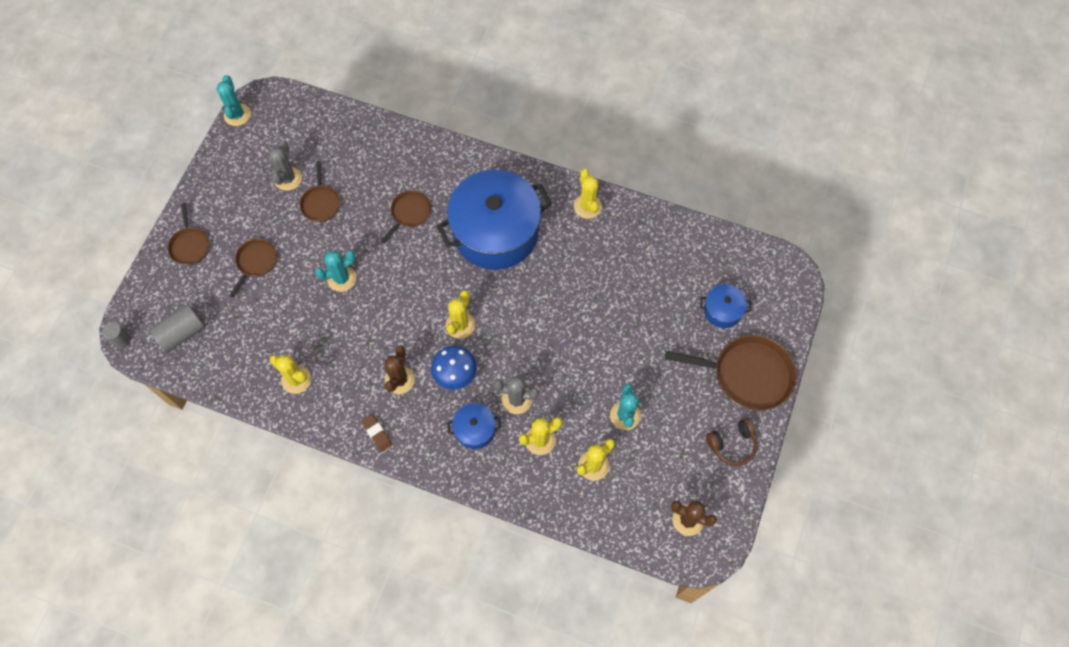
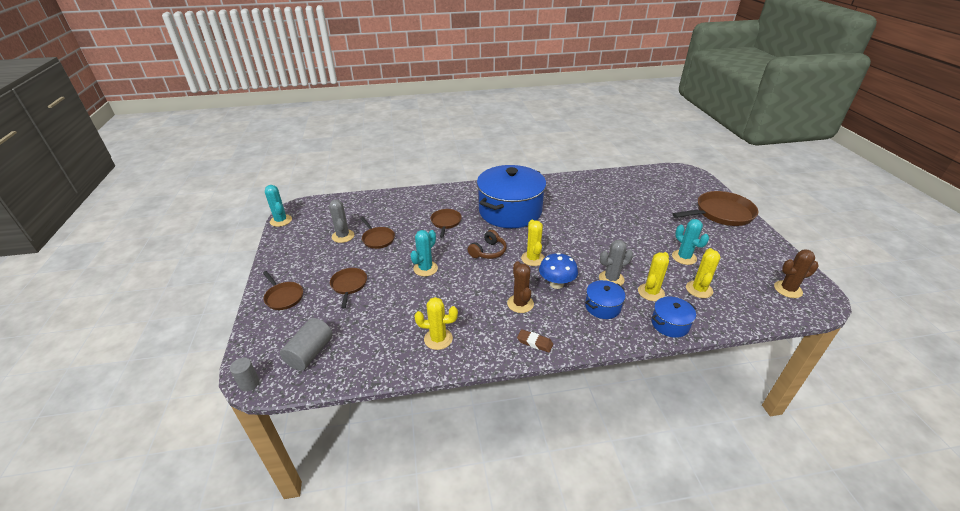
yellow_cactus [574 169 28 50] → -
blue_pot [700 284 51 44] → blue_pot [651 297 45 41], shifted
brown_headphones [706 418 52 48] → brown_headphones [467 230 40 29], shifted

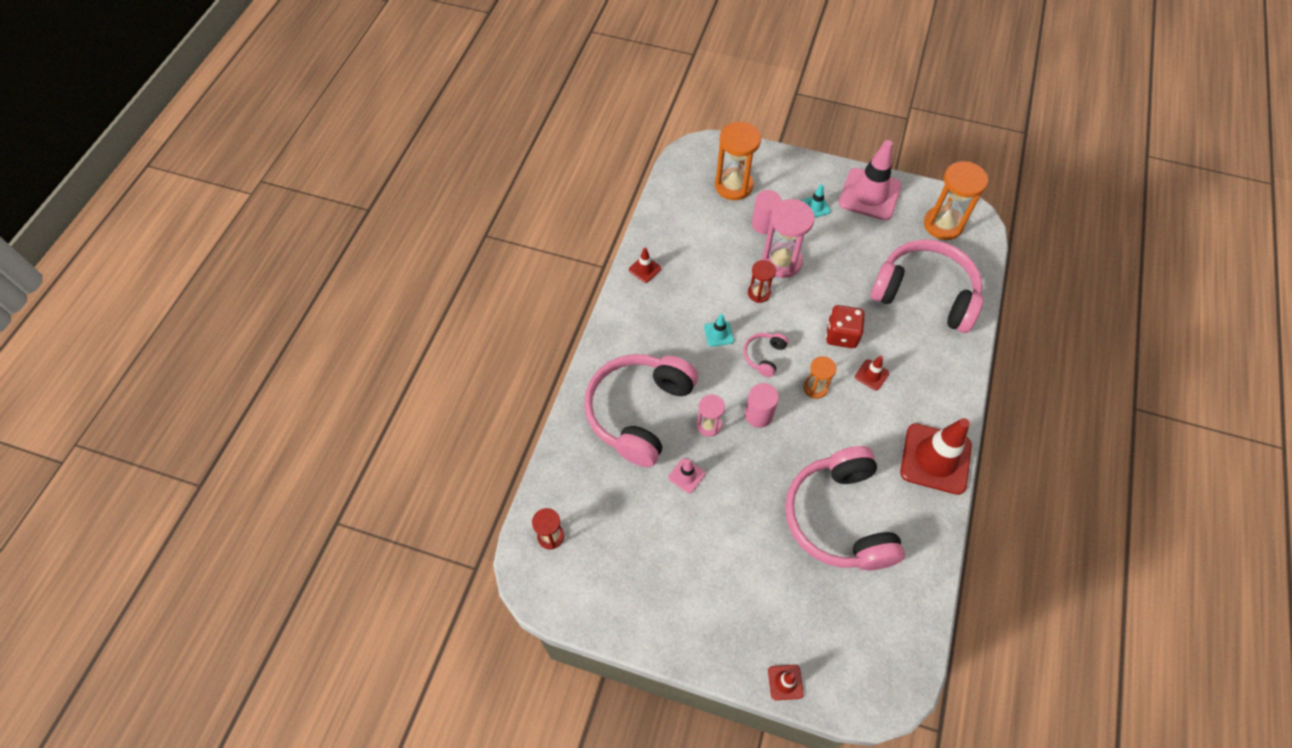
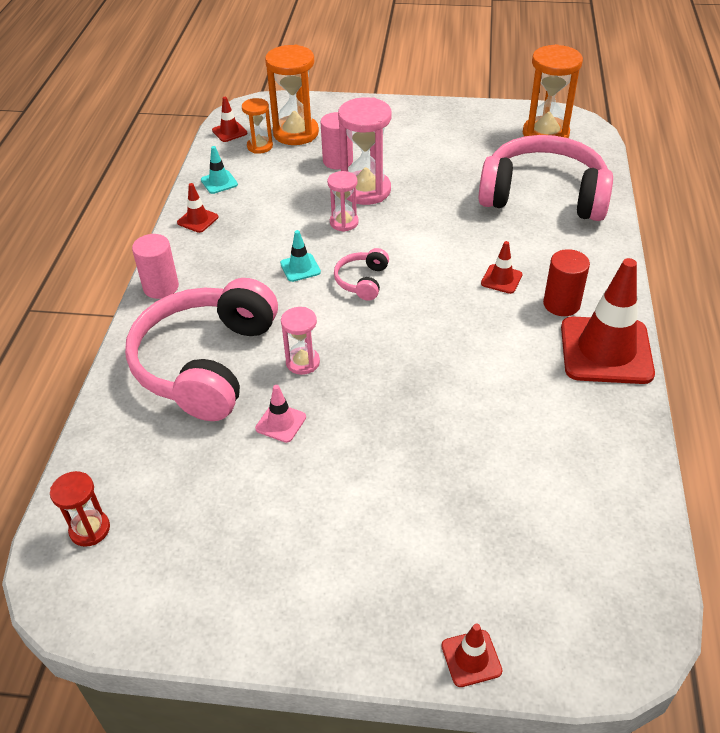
pink_traffic_cone [839 140 63 81] → -
turquoise_traffic_cone [801 184 30 33] → turquoise_traffic_cone [201 146 37 48], shifted
red_hourglass [748 260 28 43] → pink_hourglass [327 171 32 61]
red_dice [826 305 39 43] → -
orange_hourglass [804 356 32 43] → orange_hourglass [242 98 31 56], shifted
pink_cylinder [745 383 34 45] → pink_cylinder [132 234 47 65], shifted
pink_headphones [785 446 120 124] → -
- → red_traffic_cone [212 97 35 45]
- → red_cylinder [543 249 47 67]

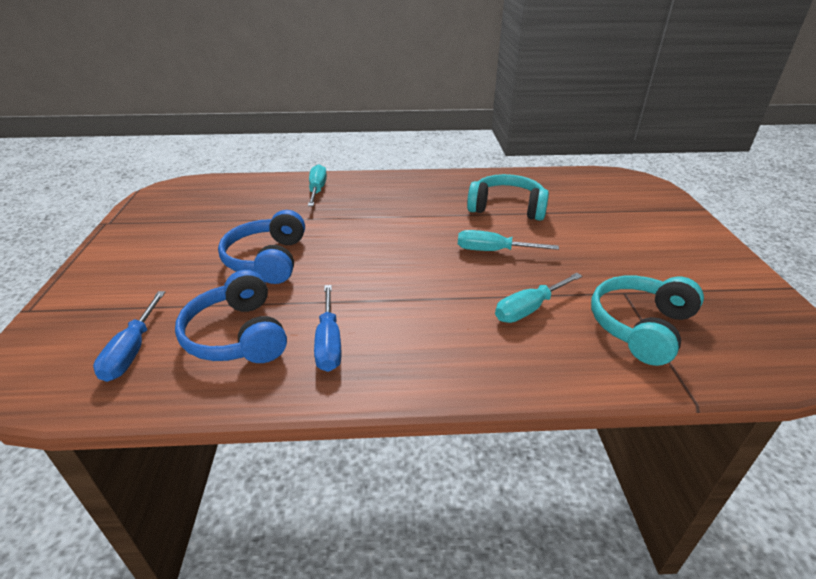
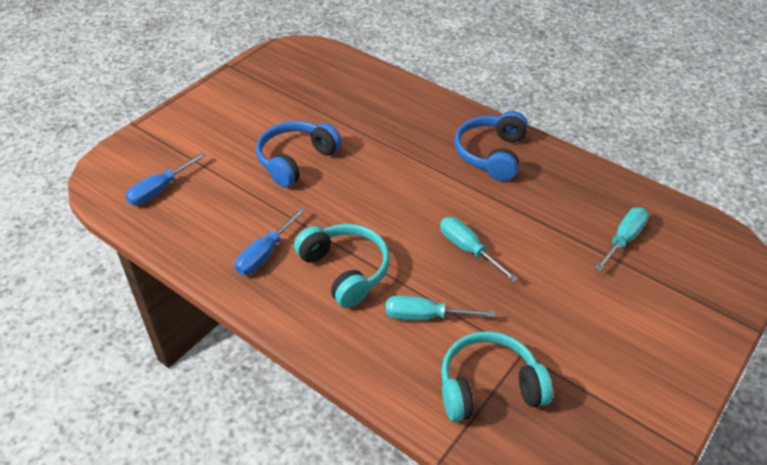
turquoise_screwdriver [308 164 19 42] → turquoise_screwdriver [594 207 55 64], shifted
turquoise_headphones [467 174 82 47] → turquoise_headphones [294 224 96 84], shifted
blue_headphones [175 270 112 93] → blue_headphones [454 111 74 70], shifted

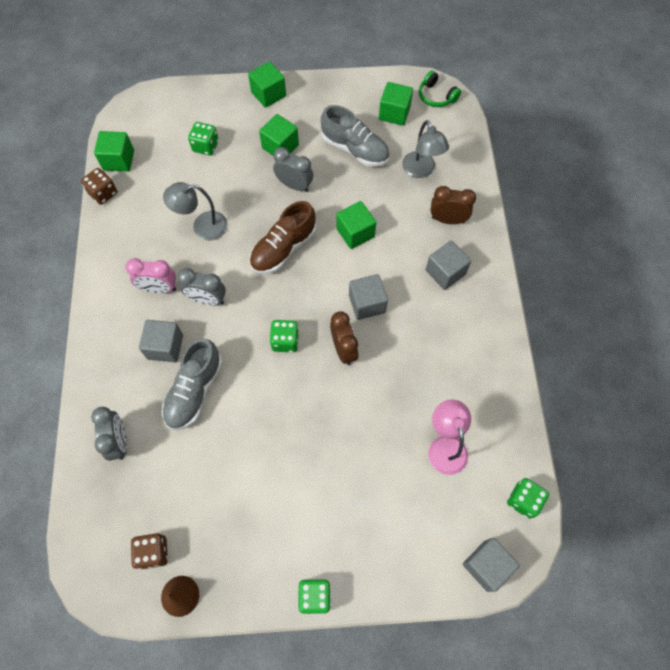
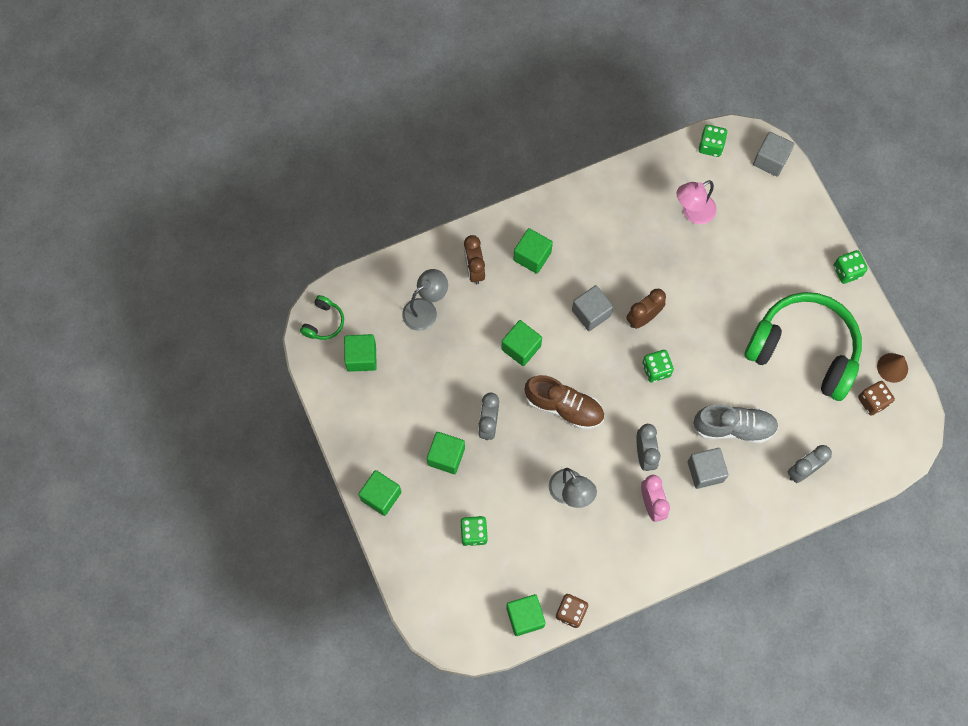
grey_shoe [321 105 69 62] → -
grey_cube [426 240 45 50] → green_cube [513 228 40 46]
- → green_headphones [744 292 118 109]

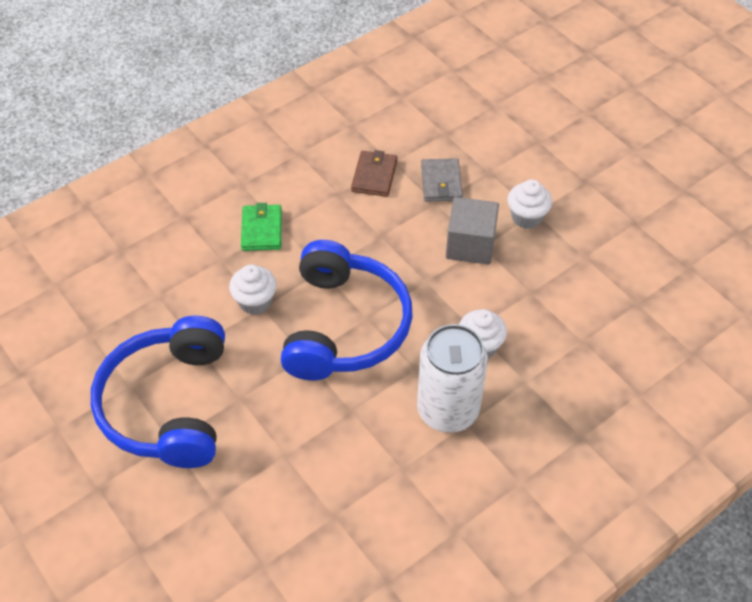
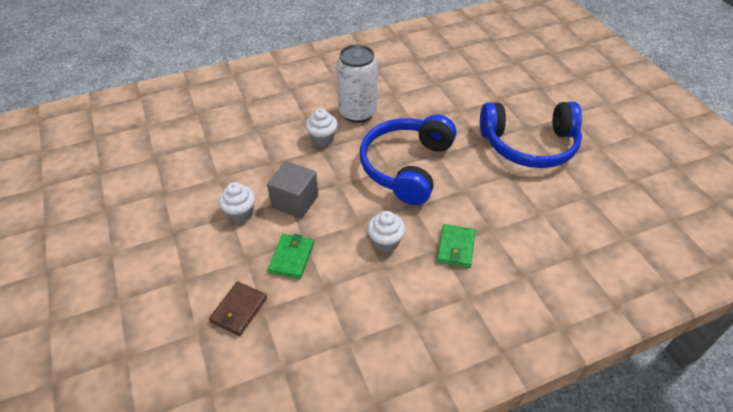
brown_wallet [351 150 47 47] → brown_wallet [209 281 58 55], shifted
grey_wallet [421 158 42 44] → green_wallet [268 234 46 45]
white_cupcake [229 264 48 51] → white_cupcake [367 211 39 41], shifted
blue_headphones [91 316 134 152] → blue_headphones [480 102 102 66], 75 degrees clockwise

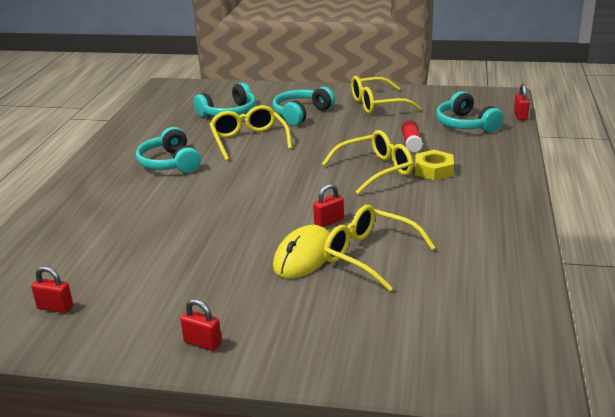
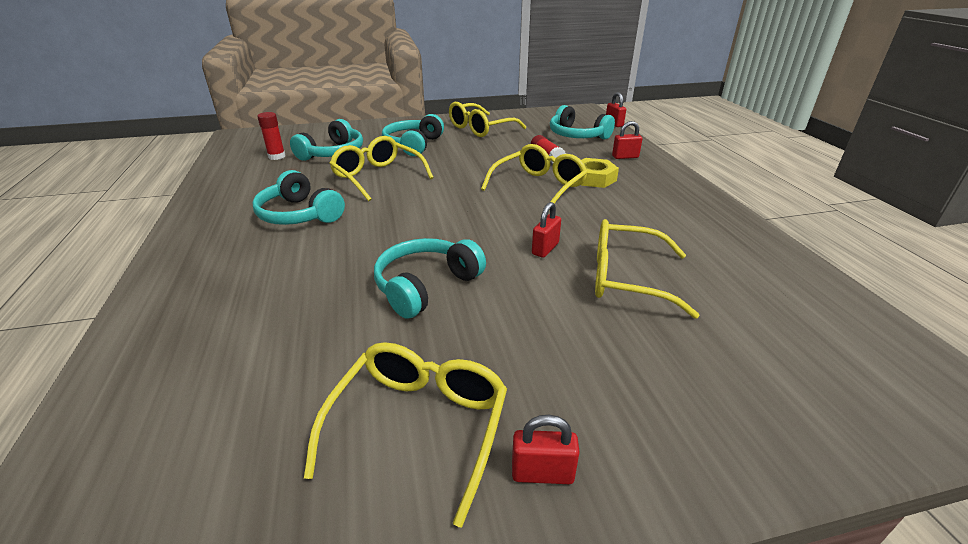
yellow_mouse [273 225 57 54] → -
red_padlock [31 266 42 47] → red_padlock [612 121 31 38], shifted
- → red_glue_stick [257 112 29 48]
- → turquoise_headphones [374 238 112 81]
- → yellow_glasses [304 342 203 186]

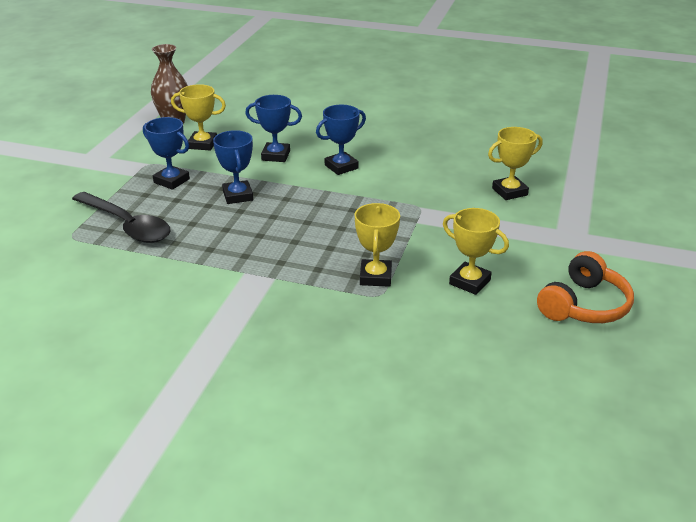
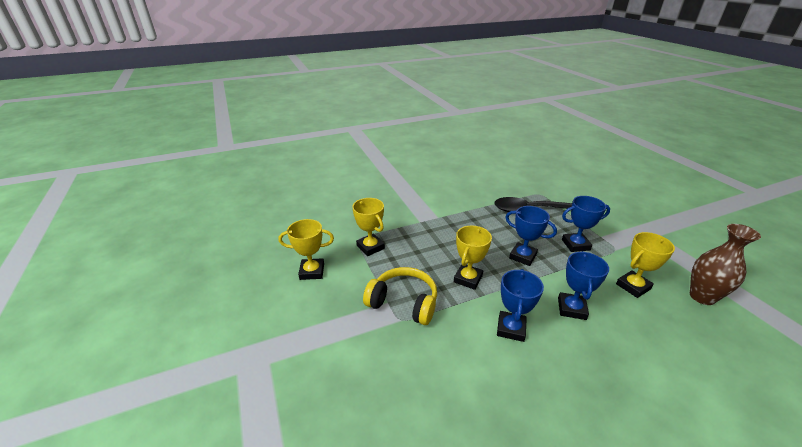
blue_trophy [245 95 57 67] → blue_trophy [558 251 51 69], 45 degrees counterclockwise
yellow_trophy [488 127 55 73] → yellow_trophy [454 226 38 64], shifted
orange_headphones [537 251 97 72] → -
- → yellow_headphones [363 267 74 58]

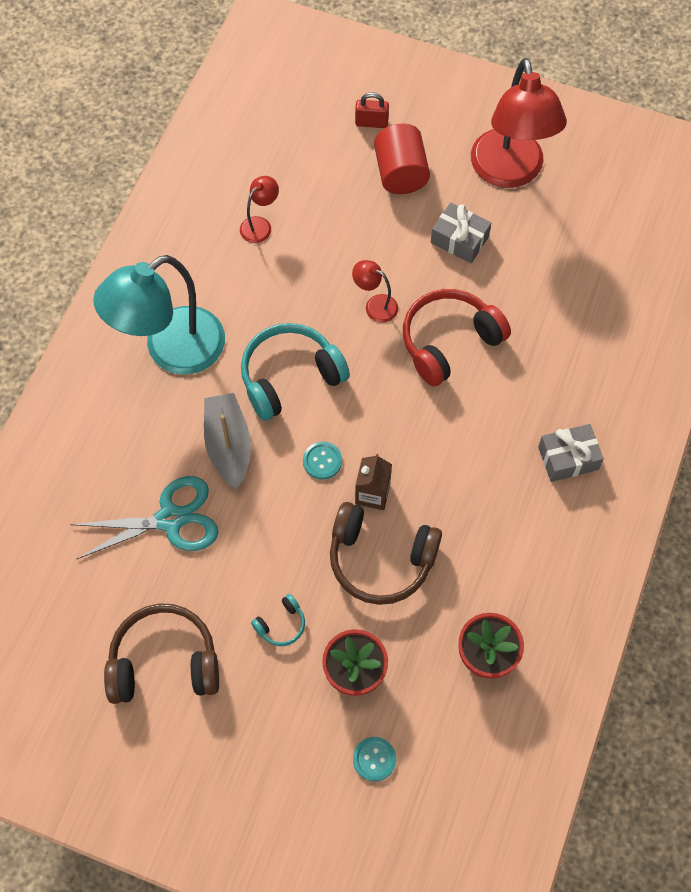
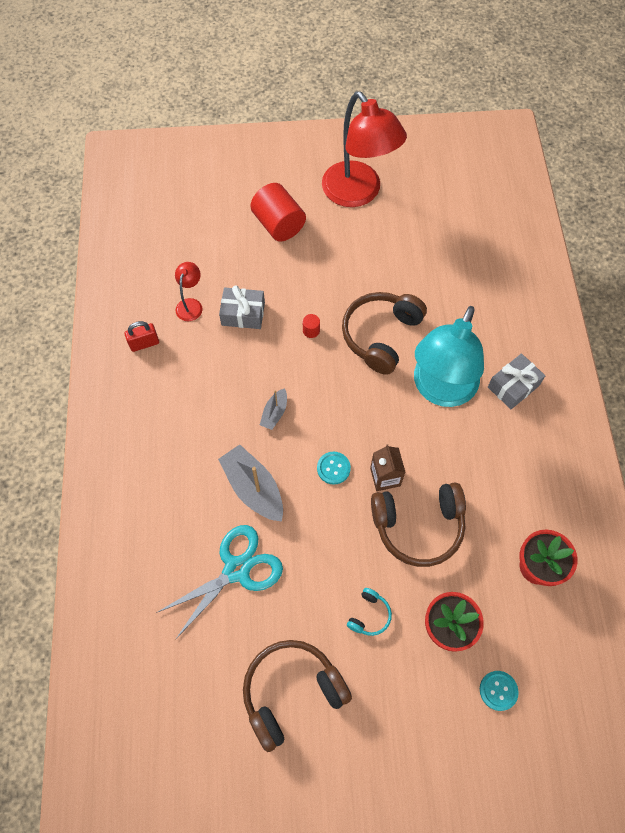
red_padlock [355 92 34 36] → red_padlock [125 321 34 31], shifted
grey_gift [431 202 60 61] → grey_gift [219 285 46 44], shifted
turquoise_lamp [93 255 132 120] → turquoise_lamp [414 306 70 101], shifted
red_lamp [352 260 46 63] → red_cylinder [303 314 17 24]
red_headphones [403 289 108 98] → brown_headphones [342 292 85 83]
turquoise_headphones [241 323 109 98] → grey_boat [260 388 27 42]

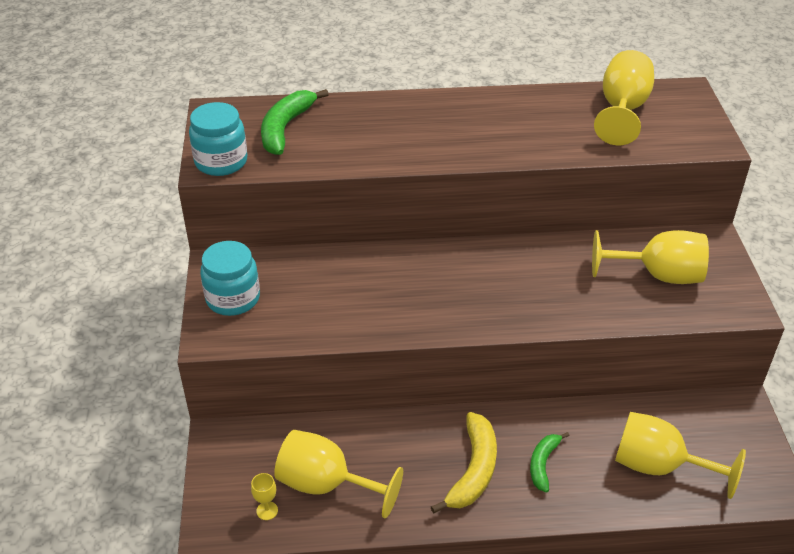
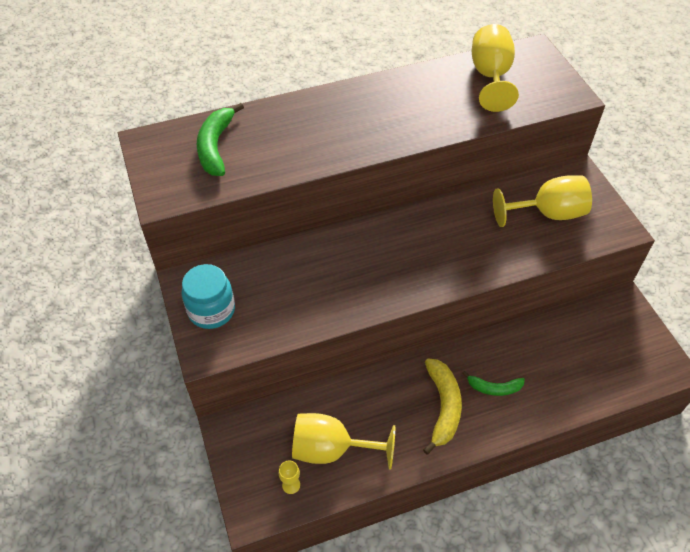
turquoise_jar [189 102 58 74] → -
yellow_goblet [615 412 131 87] → -
green_banana [530 432 39 60] → green_banana [462 371 63 25], 90 degrees counterclockwise

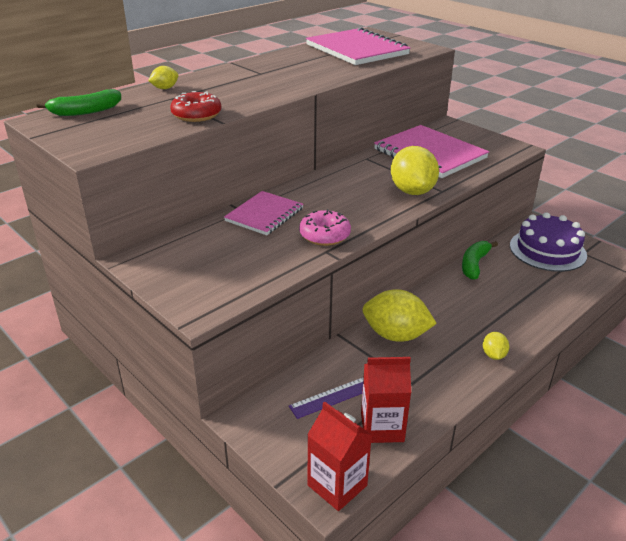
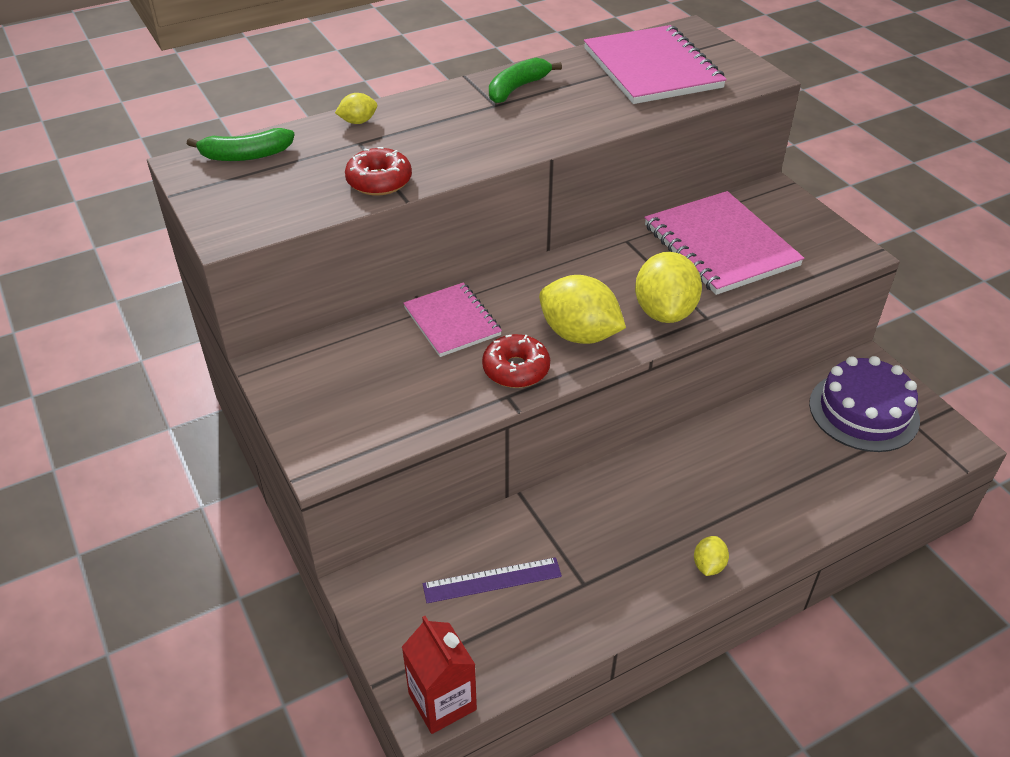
pink_notebook [224 191 79 44] → pink_notebook [403 282 99 75], 75 degrees counterclockwise
pink_donut [299 209 52 37] → red_donut [482 334 68 54]
green_banana [462 241 36 39] → green_banana [489 58 73 45], shifted
yellow_lemon [362 289 75 53] → yellow_lemon [539 275 87 69], shifted
red_carton [361 357 50 86] → -

